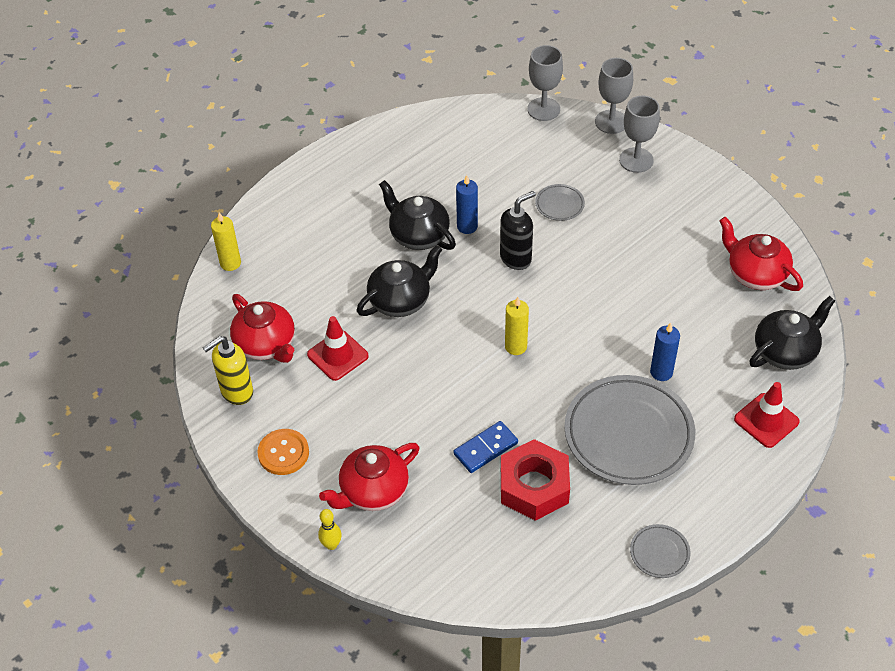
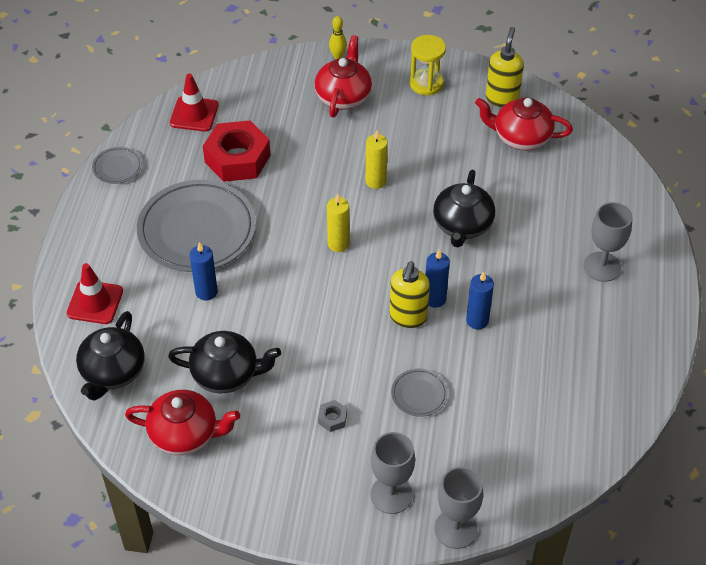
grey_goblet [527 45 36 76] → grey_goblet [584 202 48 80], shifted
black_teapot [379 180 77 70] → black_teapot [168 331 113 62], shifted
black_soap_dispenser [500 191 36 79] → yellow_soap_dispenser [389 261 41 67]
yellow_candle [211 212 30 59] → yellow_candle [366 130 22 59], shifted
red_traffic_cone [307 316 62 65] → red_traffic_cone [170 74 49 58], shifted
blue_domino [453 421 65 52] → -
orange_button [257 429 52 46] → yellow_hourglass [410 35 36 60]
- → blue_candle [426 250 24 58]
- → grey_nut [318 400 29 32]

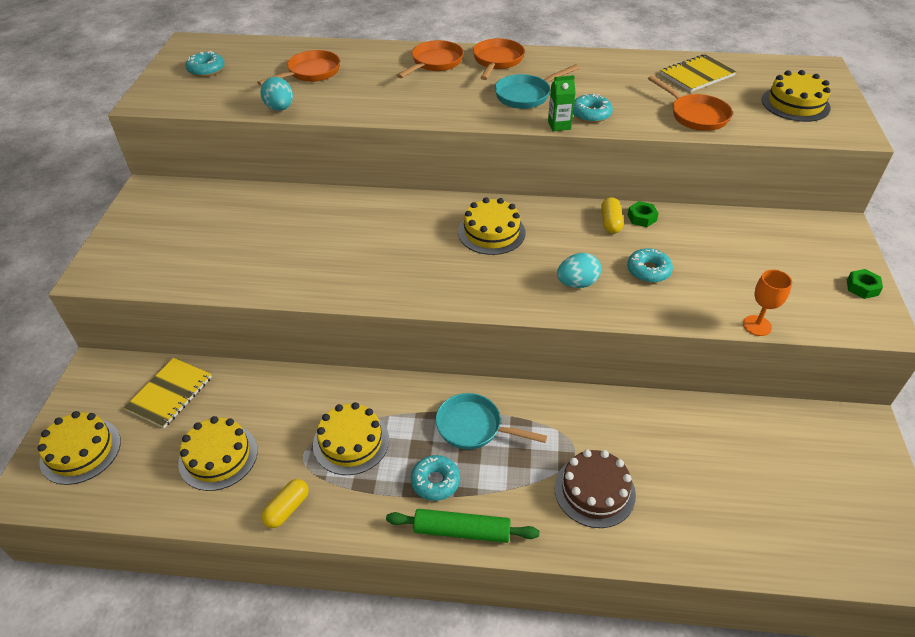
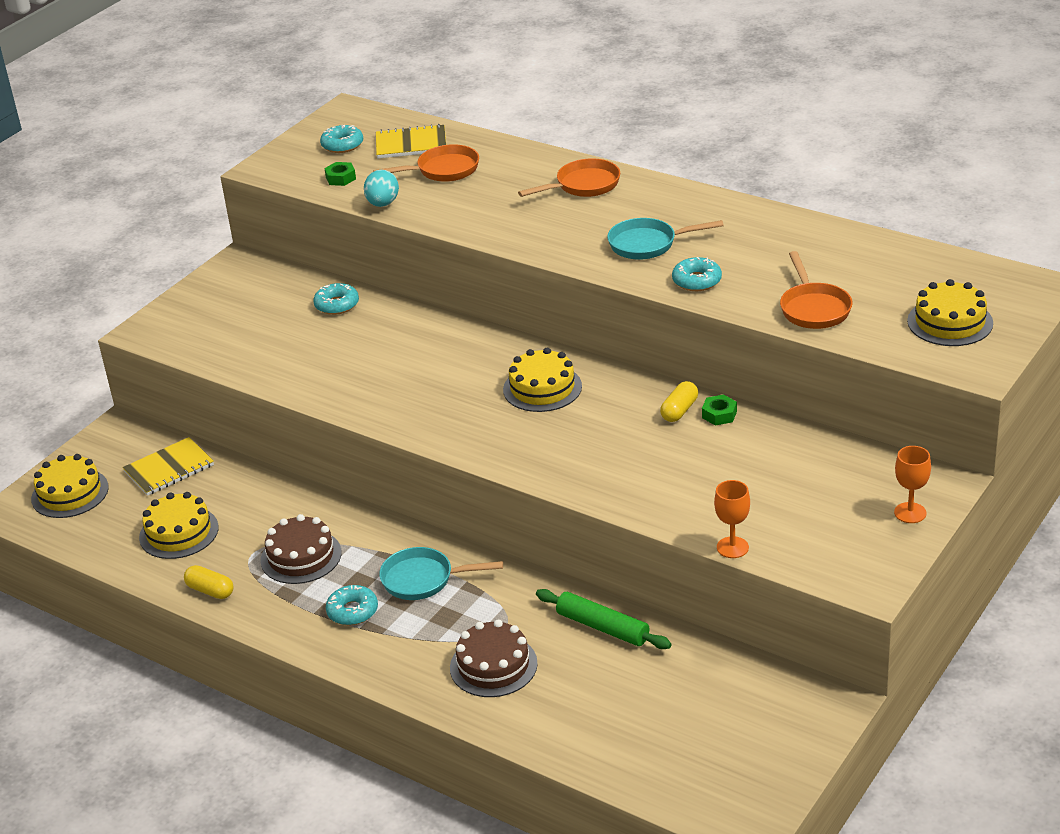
orange_pan [473 38 52 42] → -
yellow_notebook [661 54 76 38] → yellow_notebook [376 124 70 35], shifted
green_carton [548 75 28 56] → -
turquoise_donut [627 248 46 35] → turquoise_donut [313 283 46 32], shifted
turquoise_egg [557 253 44 35] → -
green_nut [847 269 36 30] → green_nut [324 162 32 24], shifted
turquoise_pan [435 393 112 57] → turquoise_pan [379 547 124 53], 45 degrees counterclockwise
yellow_cake [313 402 76 73] → brown_cake [260 514 81 70]
yellow_capsule [261 479 48 49] → yellow_capsule [184 565 50 34], 60 degrees clockwise
green_rolling_pin [386 509 153 34] → green_rolling_pin [536 589 136 60], shifted
- → orange_goblet [894 446 37 77]

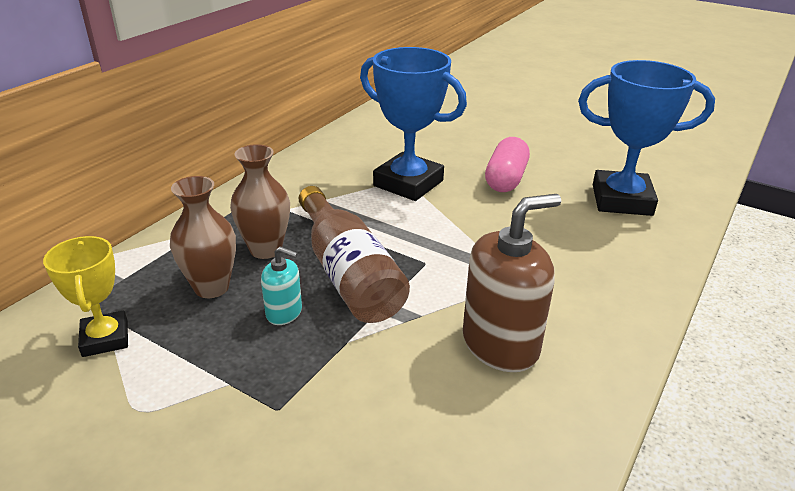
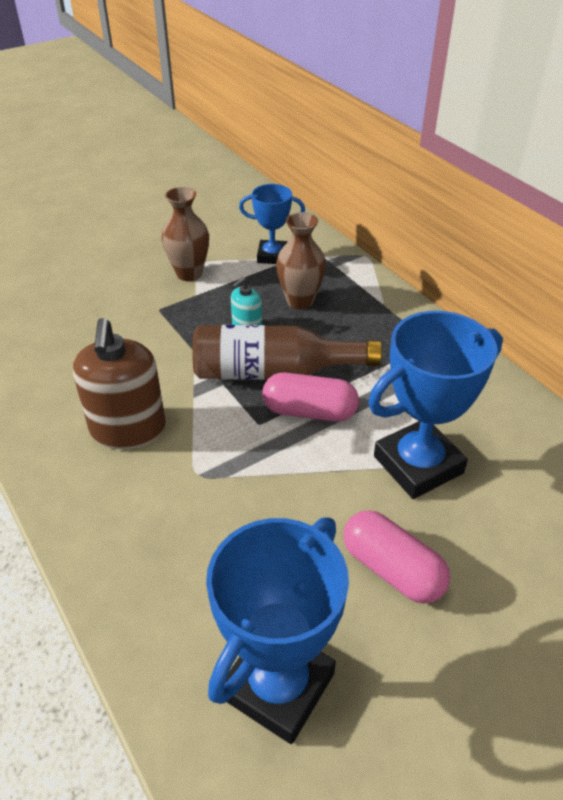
brown_vase [230 144 60 115] → brown_vase [162 187 47 94], shifted
yellow_trophy [43 236 85 121] → blue_trophy [239 184 66 80]
- → pink_capsule [262 372 97 50]

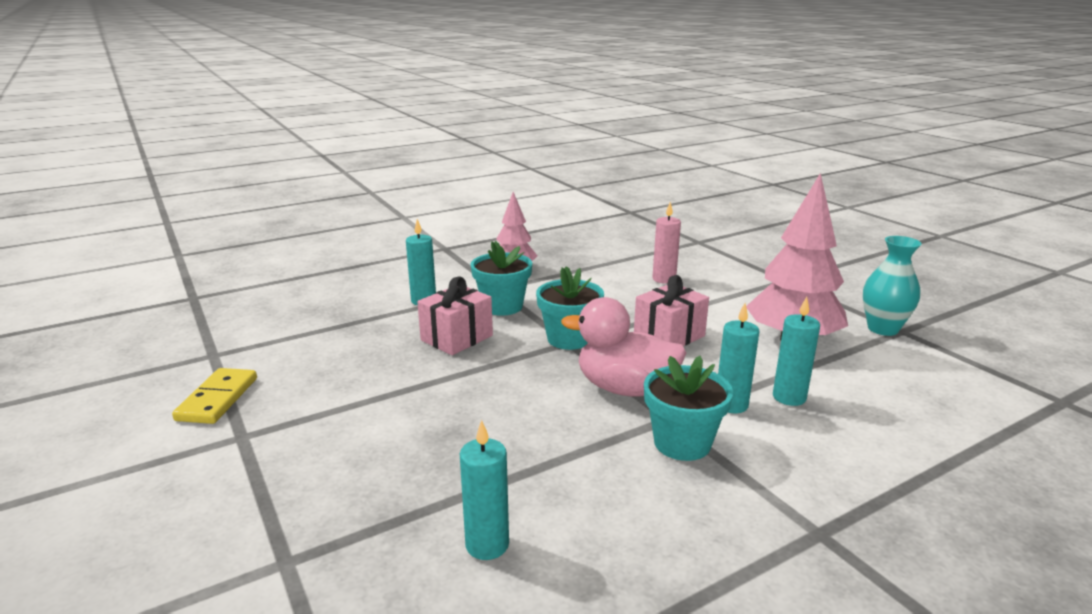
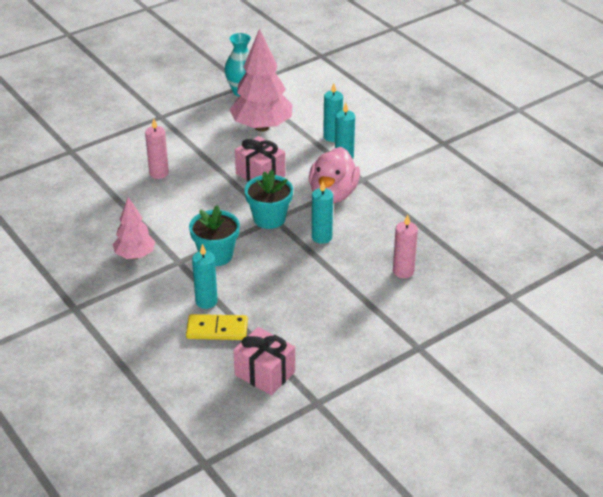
pink_gift [417 276 76 79] → pink_gift [233 327 62 68], shifted
turquoise_flower_pot [644 356 89 105] → -
yellow_domino [172 368 85 56] → yellow_domino [186 314 62 26], shifted
turquoise_candle [460 420 49 140] → turquoise_candle [312 181 21 63], shifted
- → pink_candle [393 215 25 63]

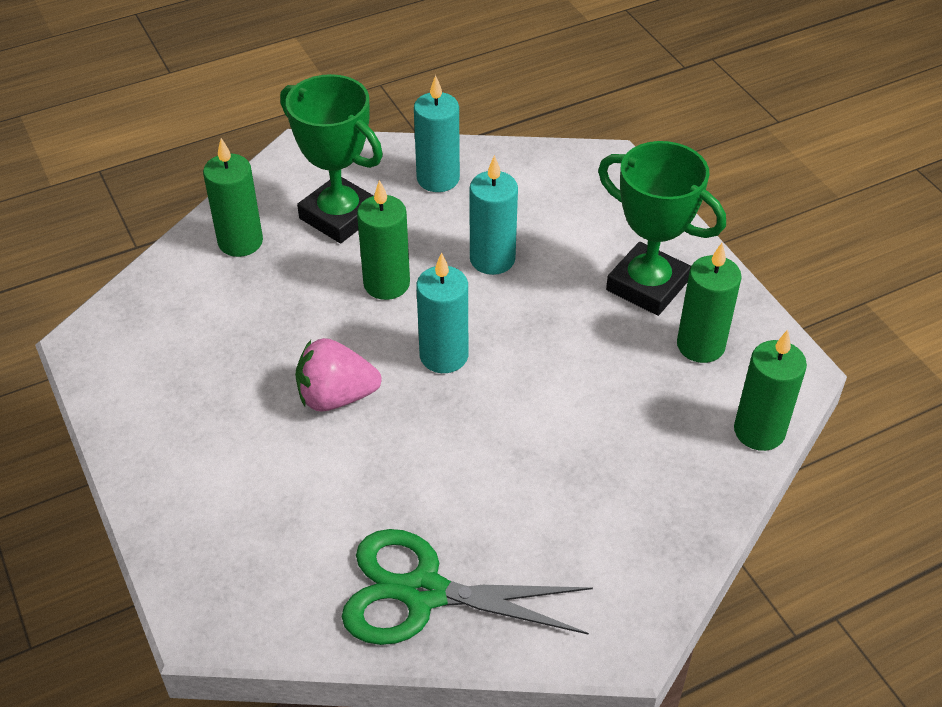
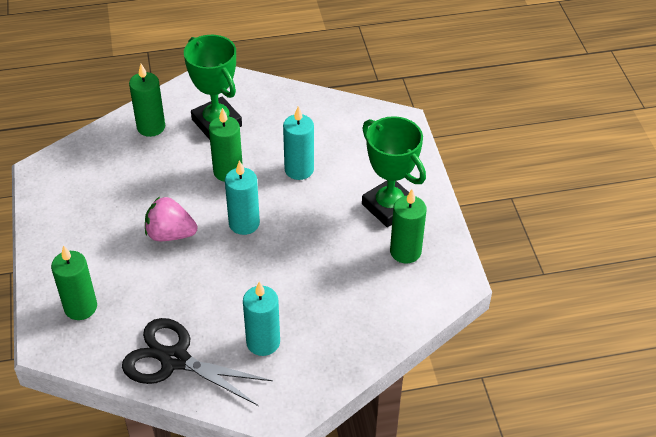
turquoise_candle [414 75 46 117] → turquoise_candle [243 282 37 74], shifted
green_candle [734 330 73 121] → green_candle [51 245 46 75], shifted
green_scissors [342 529 251 116] → black_scissors [122 318 151 88]

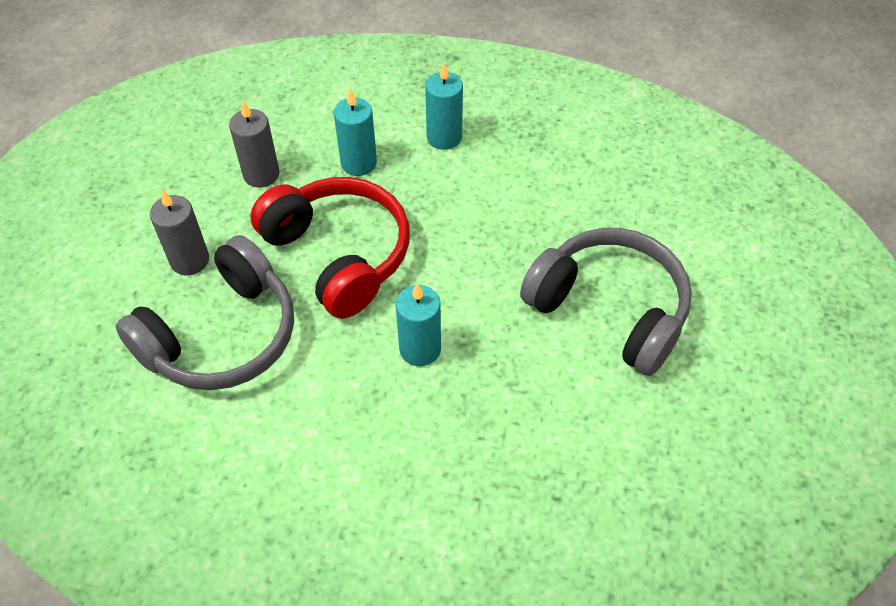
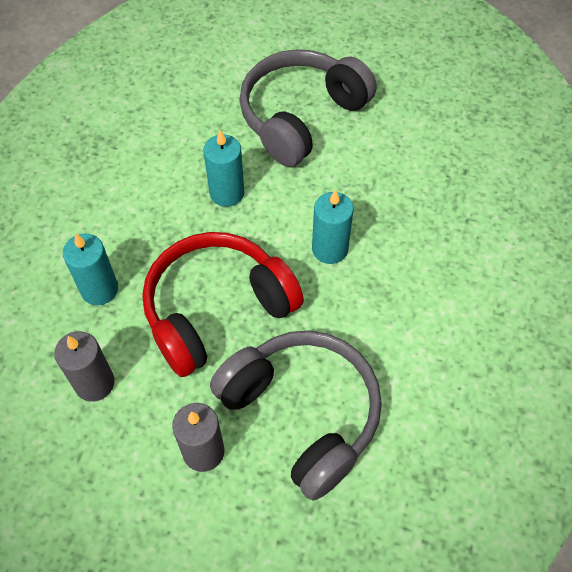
turquoise_candle [425 63 38 87] → turquoise_candle [203 130 42 77], shifted

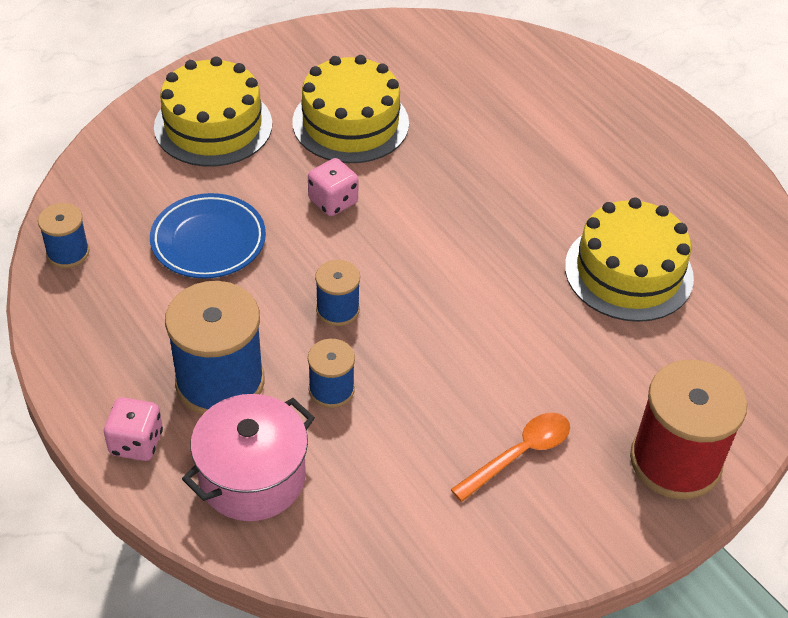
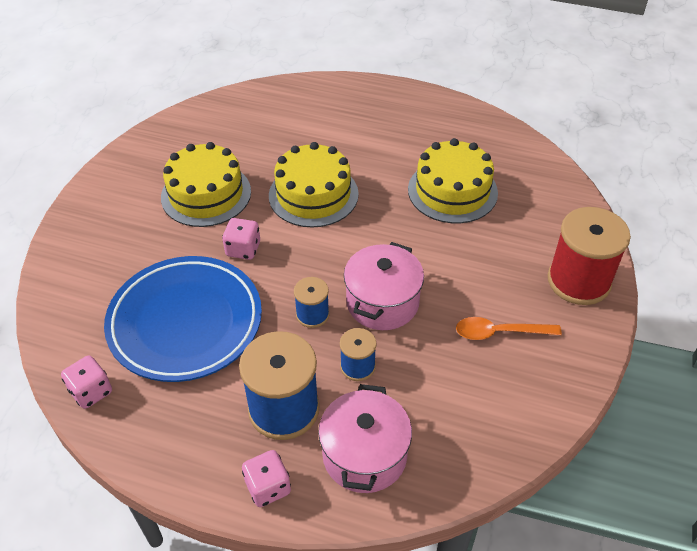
yellow_cake [154 56 118 111] → yellow_cake [269 142 90 86], shifted
blue_plate [150 193 116 86] → blue_plate [104 256 158 126], x1.66
blue_spool [38 203 52 65] → pink_dice [61 355 51 54]
orange_spoon [450 413 120 89] → orange_spoon [456 317 106 23], 105 degrees counterclockwise
- → pink_pot [344 242 80 88]

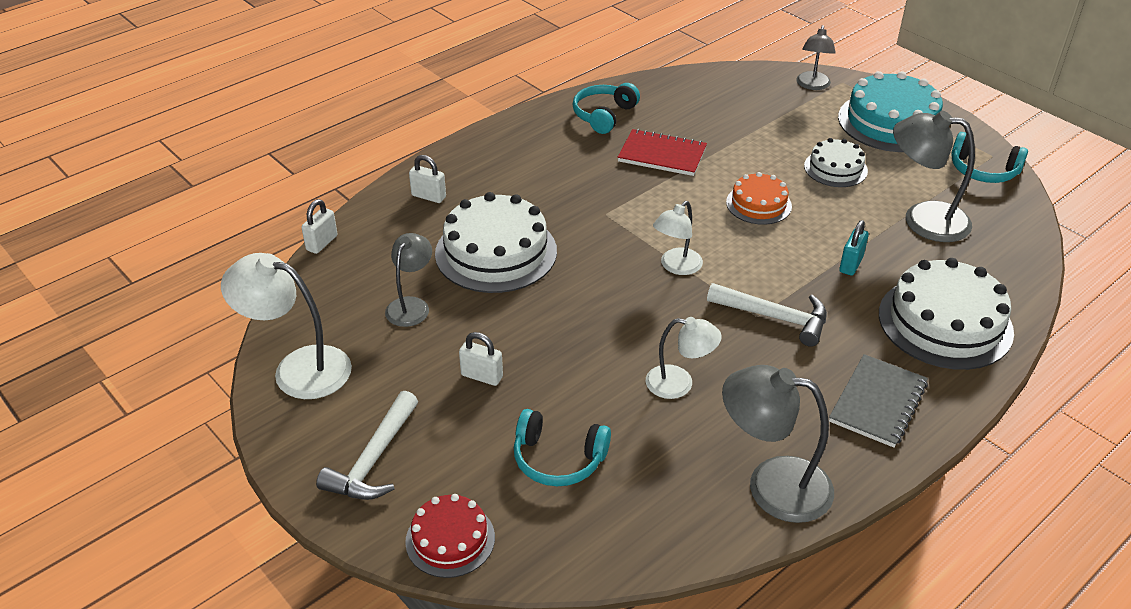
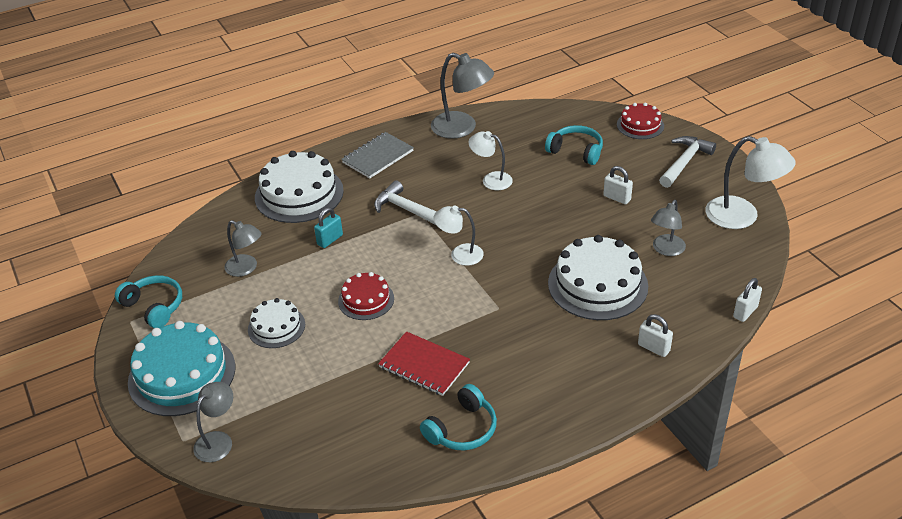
grey_lamp [893 111 82 131] → grey_lamp [224 220 38 57], x0.62
orange_cake [726 172 66 53] → red_cake [338 272 56 48]
white_lamp [653 201 50 74] → white_lamp [434 205 50 61], 135 degrees counterclockwise

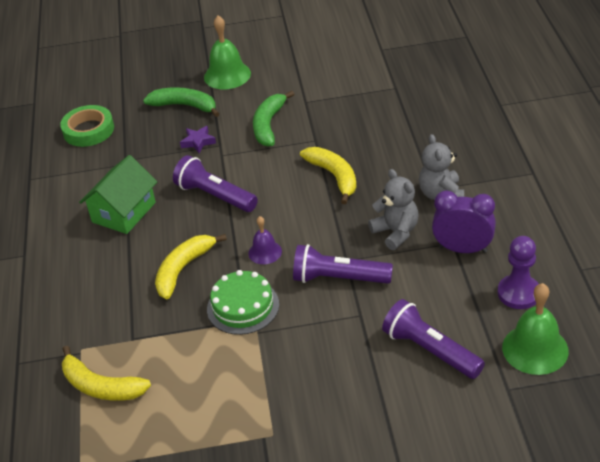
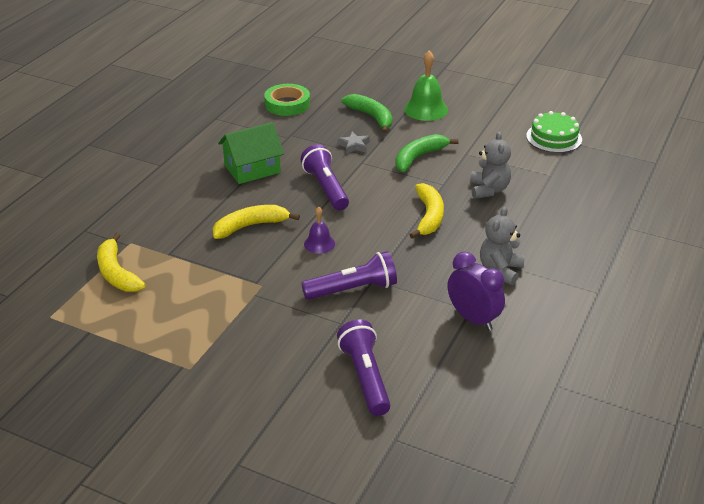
purple_star [180 126 36 27] → grey_star [338 131 32 23]
grey_teddy_bear [368 169 51 81] → grey_teddy_bear [470 132 41 67], shifted
purple_pawn [498 236 40 73] → -
purple_flashlight [293 244 100 40] → purple_flashlight [301 251 96 49], 120 degrees clockwise
green_cake [207 270 72 65] → green_cake [526 111 56 42], shifted
green_bell [502 283 67 92] → -

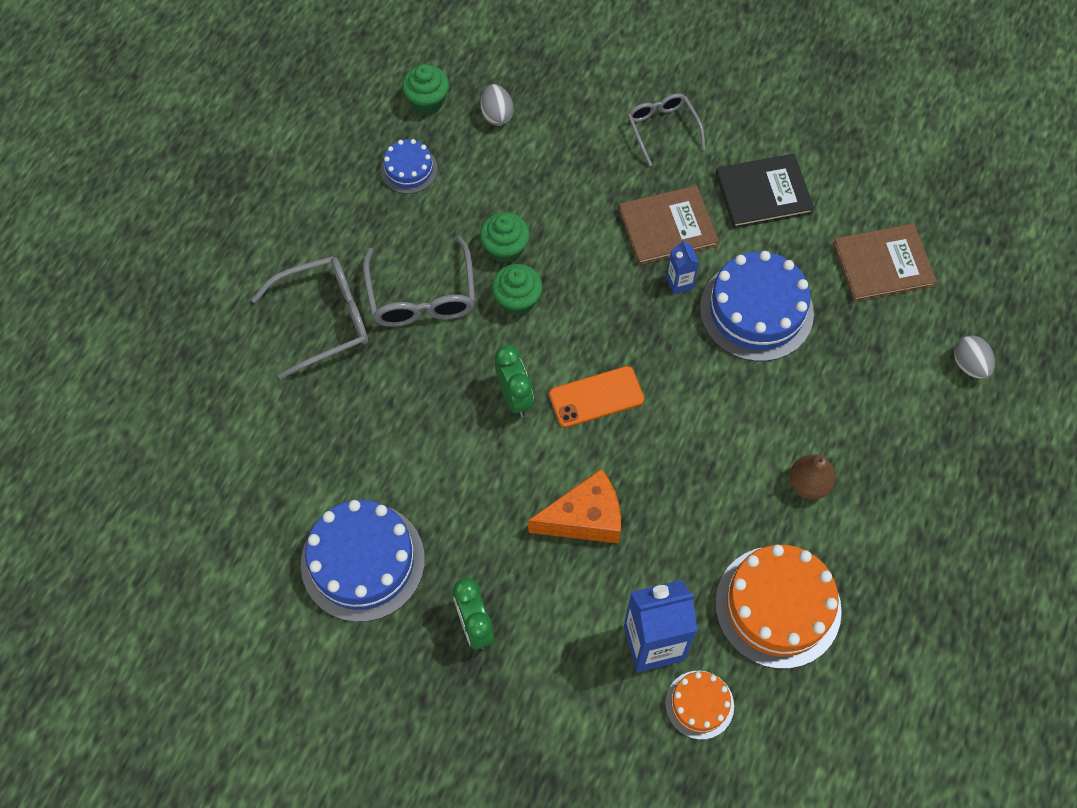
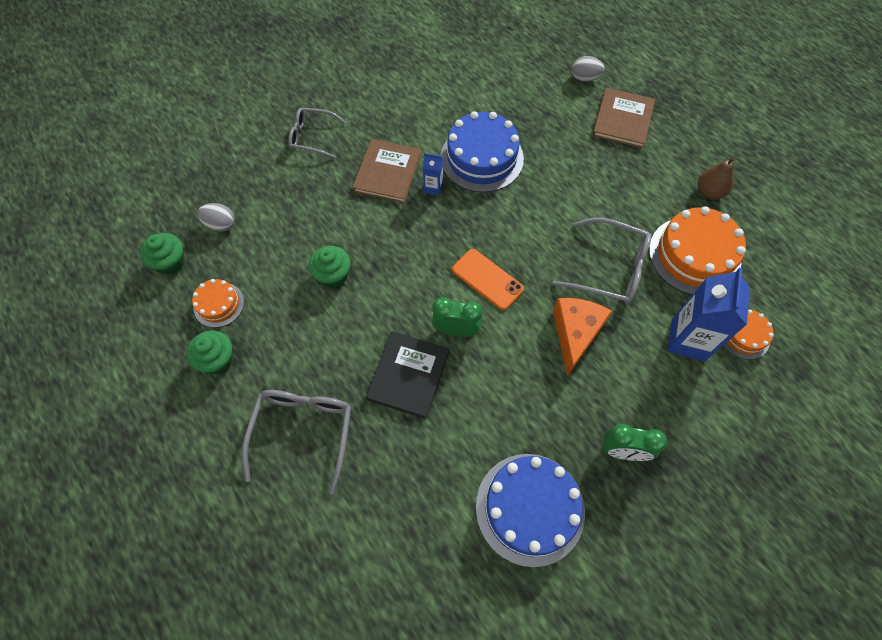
blue_cake [381 139 57 55] → orange_cake [192 279 52 49]
black_book [716 154 98 75] → black_book [366 331 83 88], shifted
brown_book [833 224 104 78] → brown_book [592 88 63 60], shifted
grey_glasses [363 236 112 91] → grey_glasses [553 218 98 87], shifted
green_cupcake [492 264 51 51] → green_cupcake [187 330 46 44], shifted
orange_phone [549 366 95 62] → orange_phone [452 249 72 61], 60 degrees counterclockwise
brown_pear [789 455 47 45] → brown_pear [698 157 38 43], shifted

